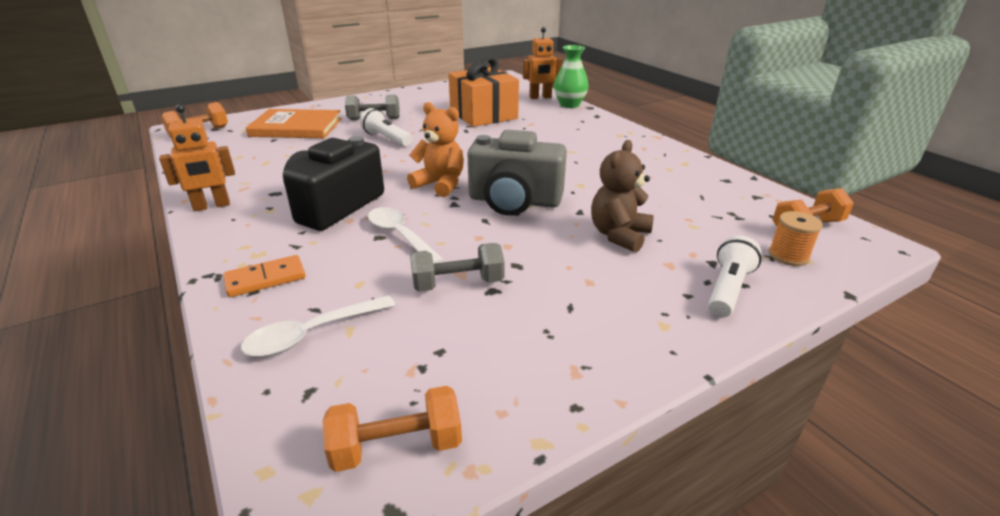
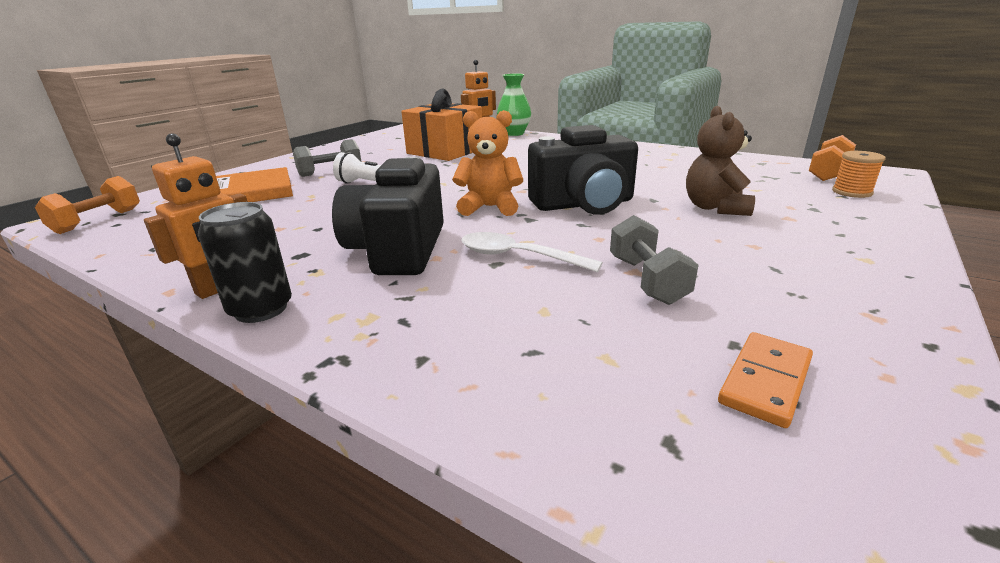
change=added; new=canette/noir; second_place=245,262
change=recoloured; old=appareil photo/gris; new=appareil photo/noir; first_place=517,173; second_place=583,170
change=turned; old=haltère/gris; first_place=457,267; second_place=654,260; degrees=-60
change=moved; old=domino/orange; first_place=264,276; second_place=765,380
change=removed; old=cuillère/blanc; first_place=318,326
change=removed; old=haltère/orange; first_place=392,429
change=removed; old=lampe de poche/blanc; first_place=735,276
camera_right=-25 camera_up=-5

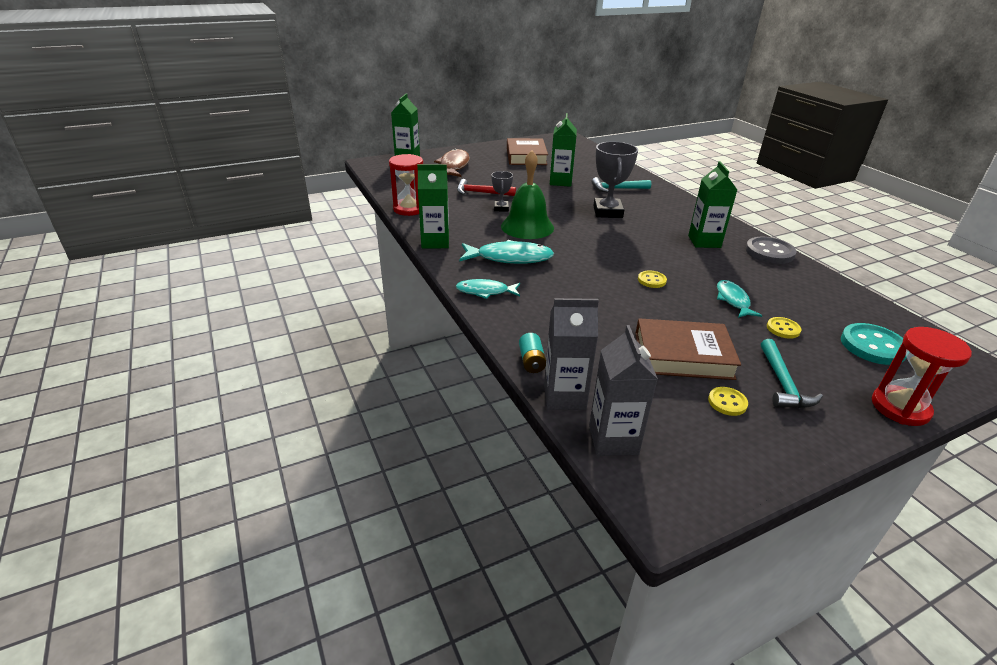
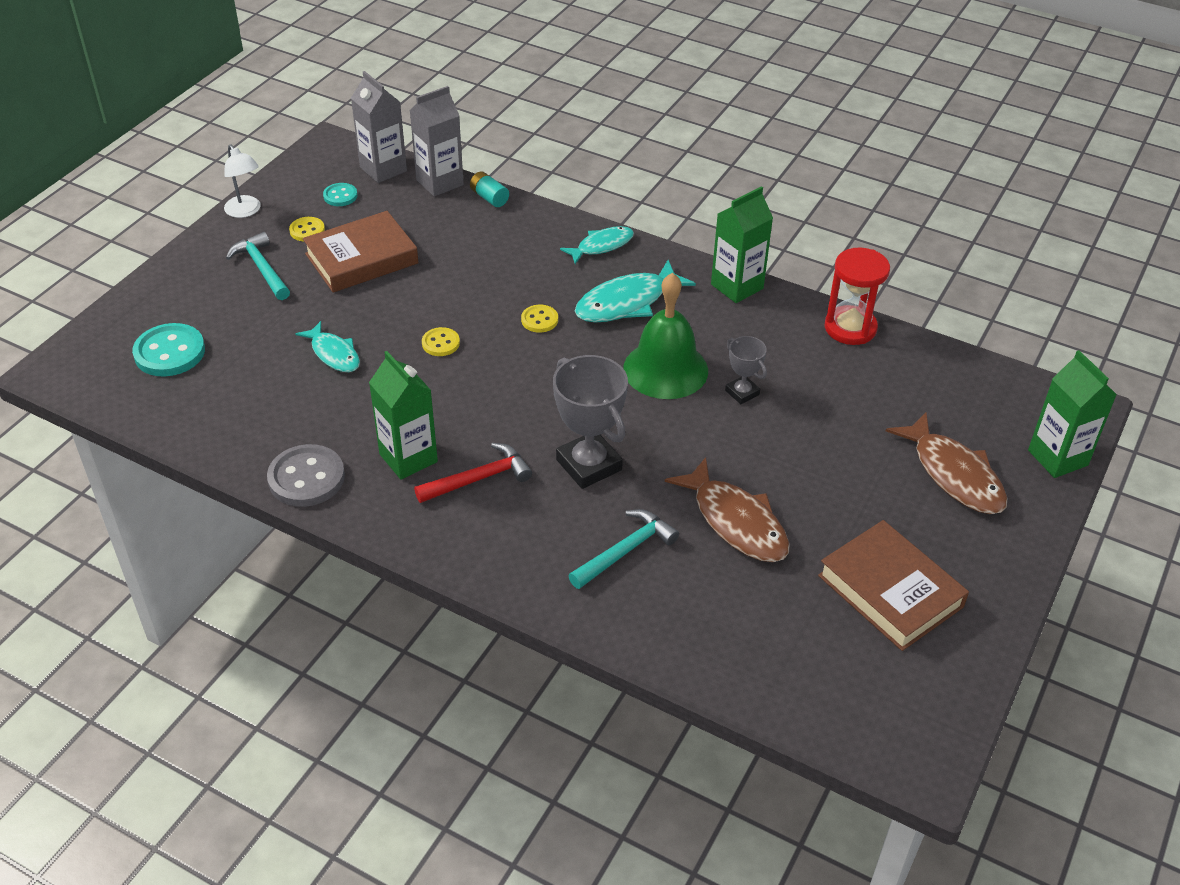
change=added; new=lampe/blanc; second_place=242,181
change=added; new=bouton/turquoise; second_place=340,194
change=moved; old=marteau/rouge; first_place=486,187; second_place=473,473
change=moved; old=bouton/jaune; first_place=784,328; second_place=539,319
change=replaced; old=brique de lait/vert; new=poisson/marron; first_place=563,150; second_place=727,509
change=removed; old=sablier/rouge; first_place=922,376
camera_right=145 camera_up=10

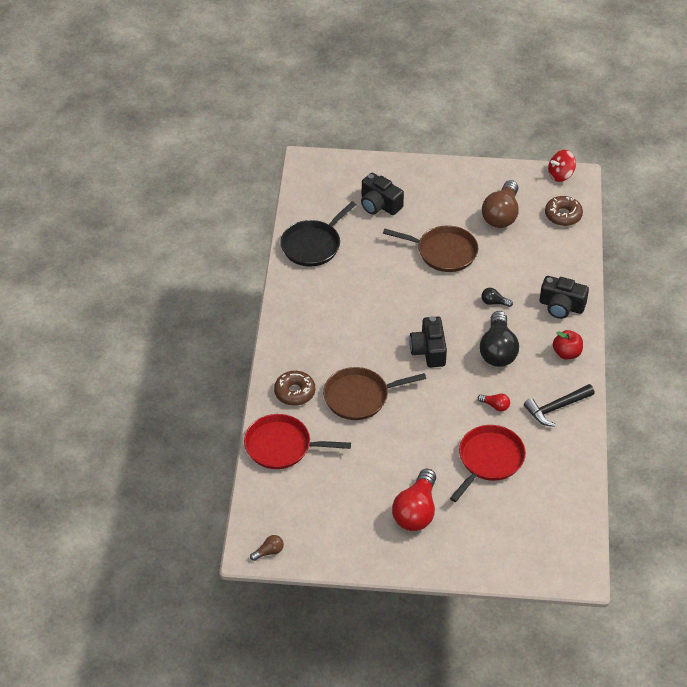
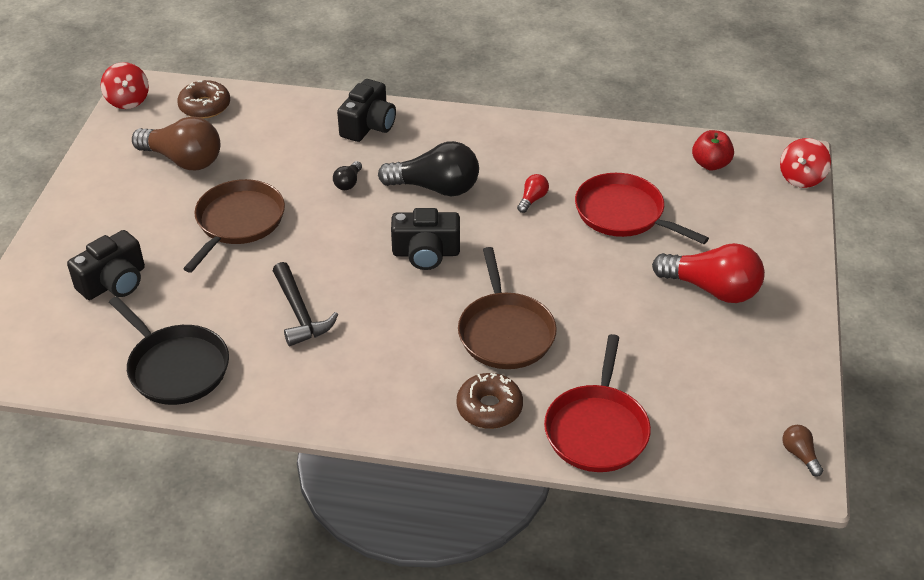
change=moved; old=marteau/noir; first_place=559,405; second_place=305,304
change=moved; old=pomme/rouge; first_place=568,345; second_place=713,150
change=added; new=toupie/rouge; second_place=805,163
camera_right=-85 camera_up=-5

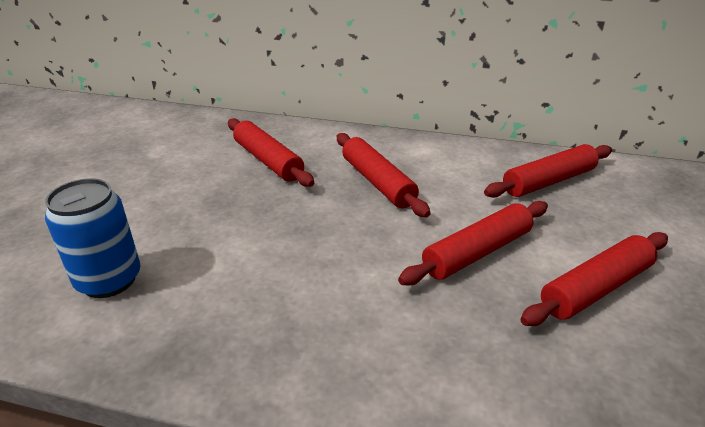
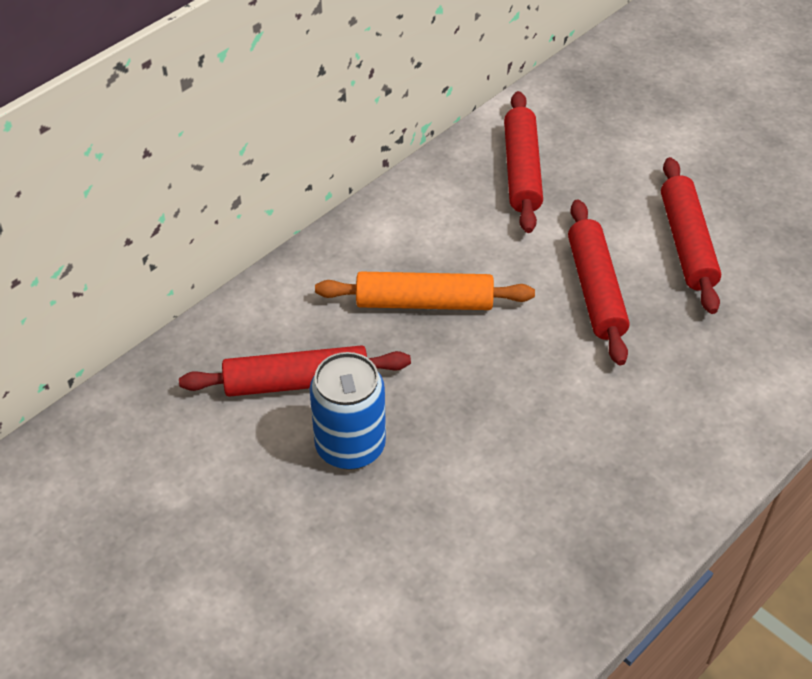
change=moved; old=canette/bleu; first_place=93,238; second_place=347,411
change=recoloured; old=rouleau à pâtisserie/rouge; new=rouleau à pâtisserie/orange; first_place=384,175; second_place=425,291
camera_right=-60 camera_up=15

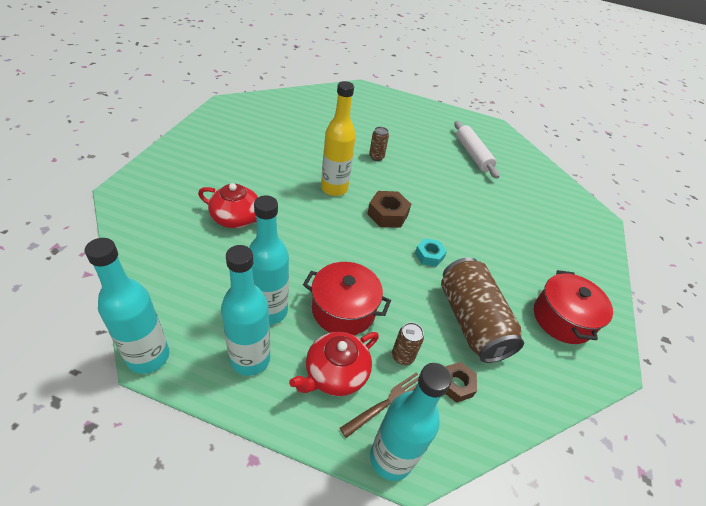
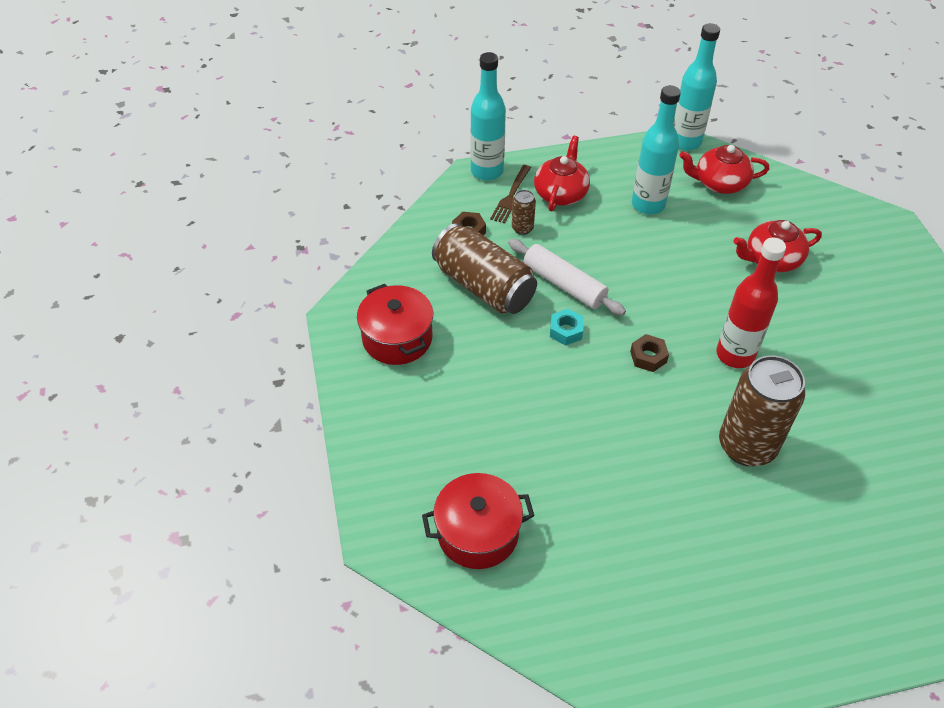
change=moved; old=marmite/rouge; first_place=347,298; second_place=478,521
change=moved; old=rouleau à pâtisserie/blanc; first_place=477,150; second_place=567,277
change=resized; old=écrou/marron; first_place=389,209; second_place=649,353; factor=0.66
change=added; new=théière/rouge; second_place=724,169
change=recoloured; old=bouteille/jaune; new=bouteille/rouge; first_place=338,138; second_place=751,303
change=resized; old=canette/marron; first_place=379,144; second_place=762,410; factor=2.23
change=removed; old=bouteille/turquoise; first_place=245,310
camera_right=155 camera_up=5

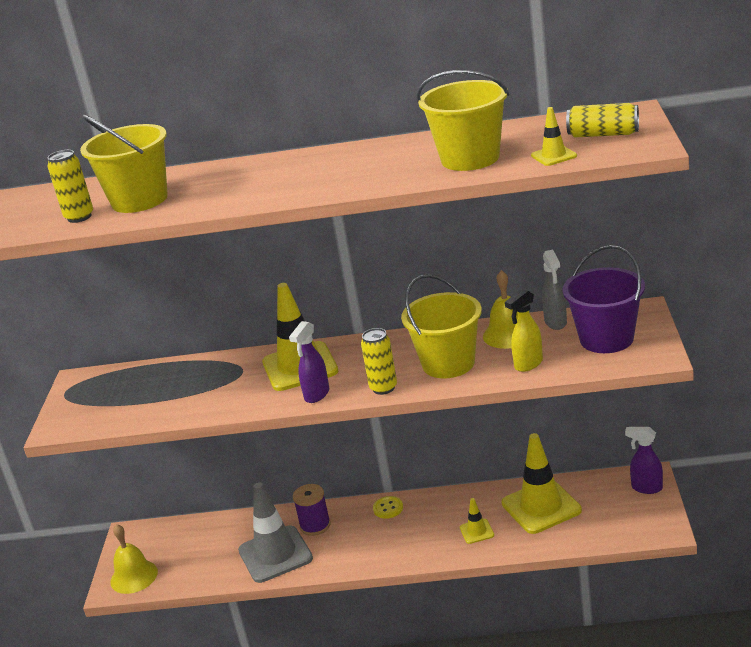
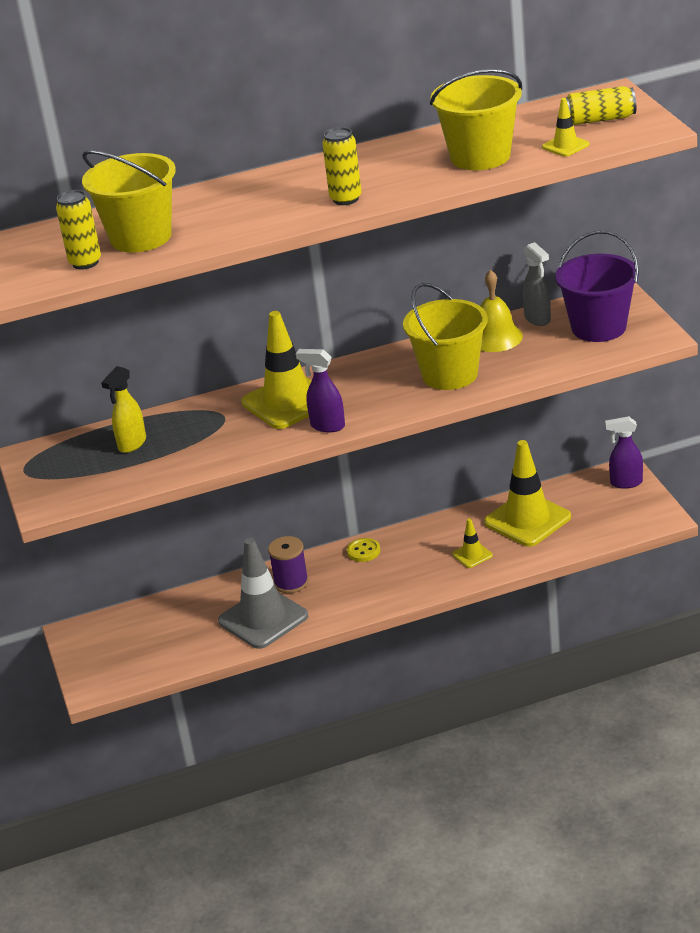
change=moved; old=vaporisateur/jaune; first_place=524,330; second_place=123,409
change=turned; old=vaporisateur/violet; first_place=309,362; second_place=320,390; degrees=105
change=moved; old=canette/jaune; first_place=379,361; second_place=342,166
change=removed; old=cloche/jaune; first_place=134,559
camera_right=-20 camera_up=5

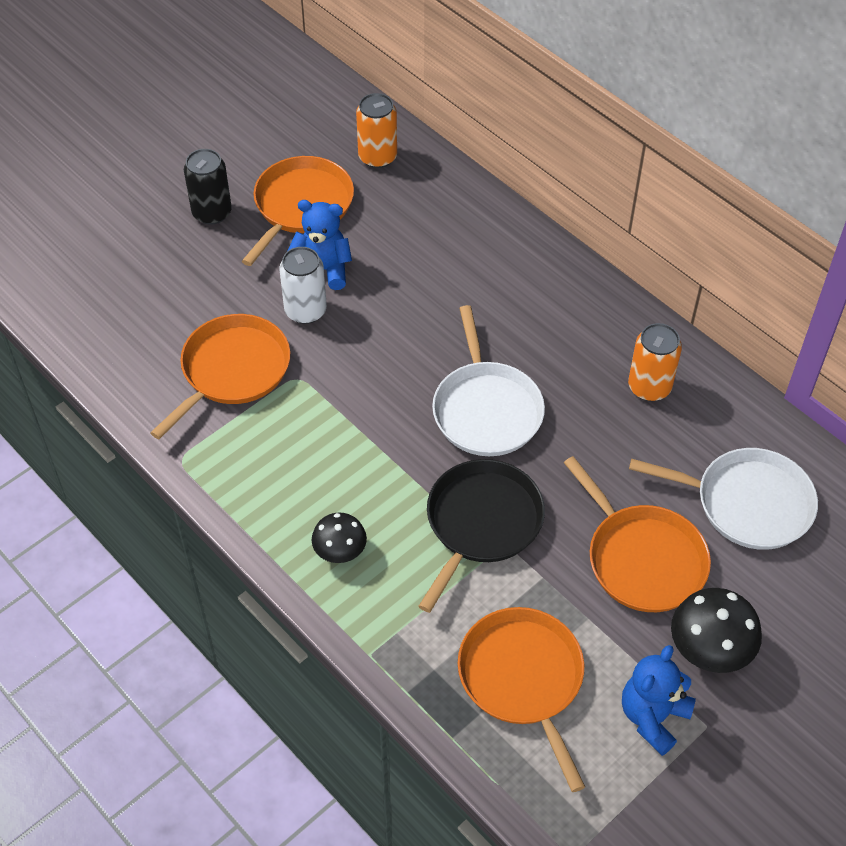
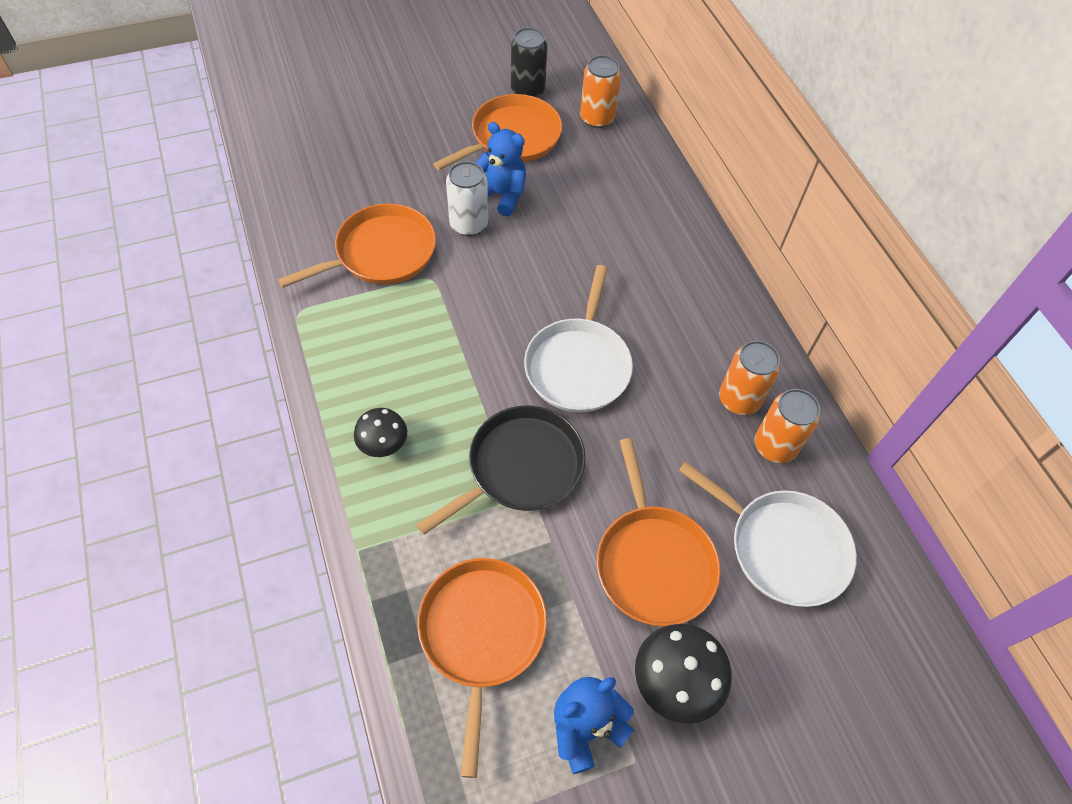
change=moved; old=canette/noir; first_place=208,187; second_place=529,62
change=added; new=canette/orange; second_place=787,426
camera_right=20 camera_up=5

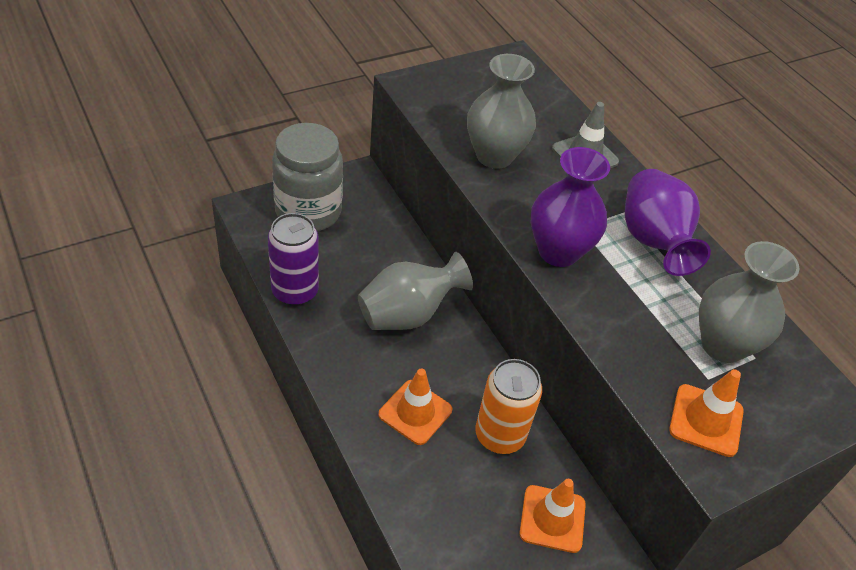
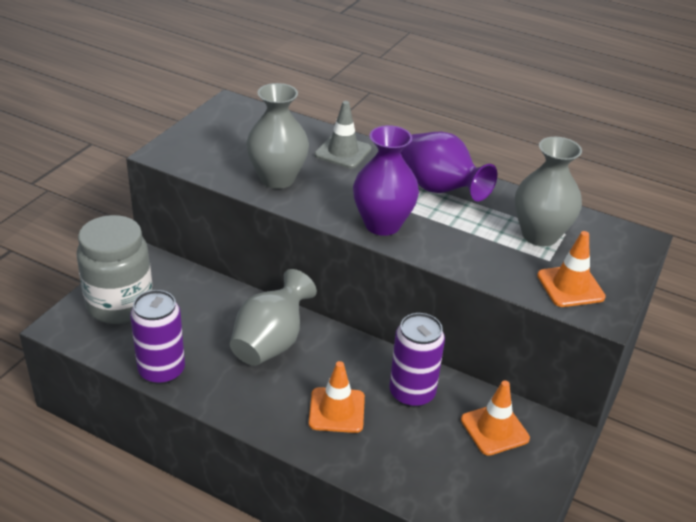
change=recoloured; old=canette/orange; new=canette/violet; first_place=508,406; second_place=417,360
camera_right=-30 camera_up=-10

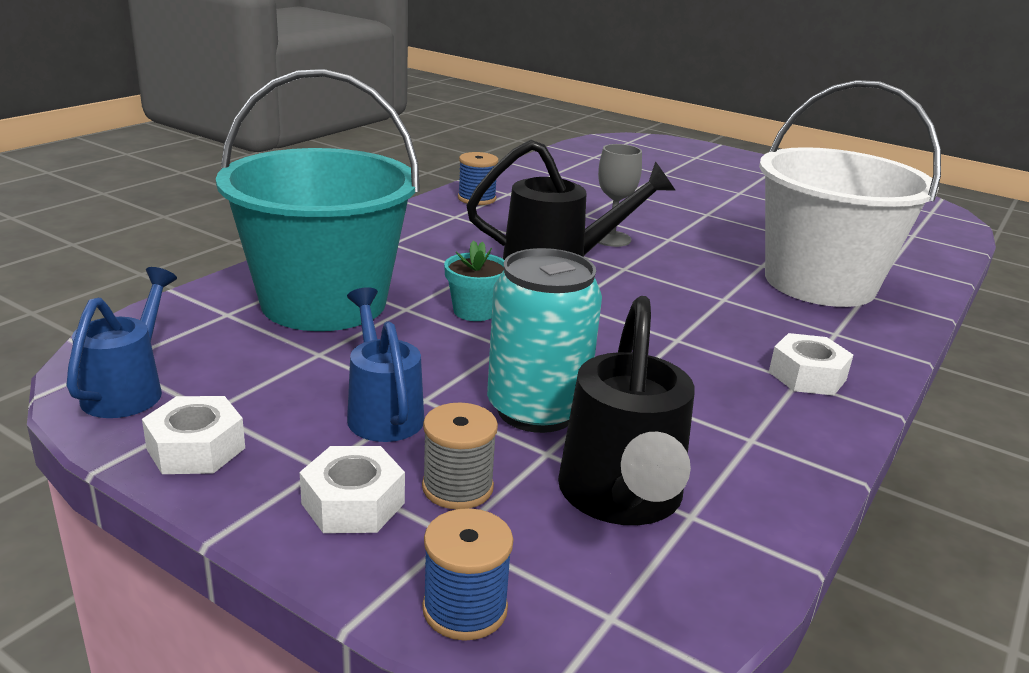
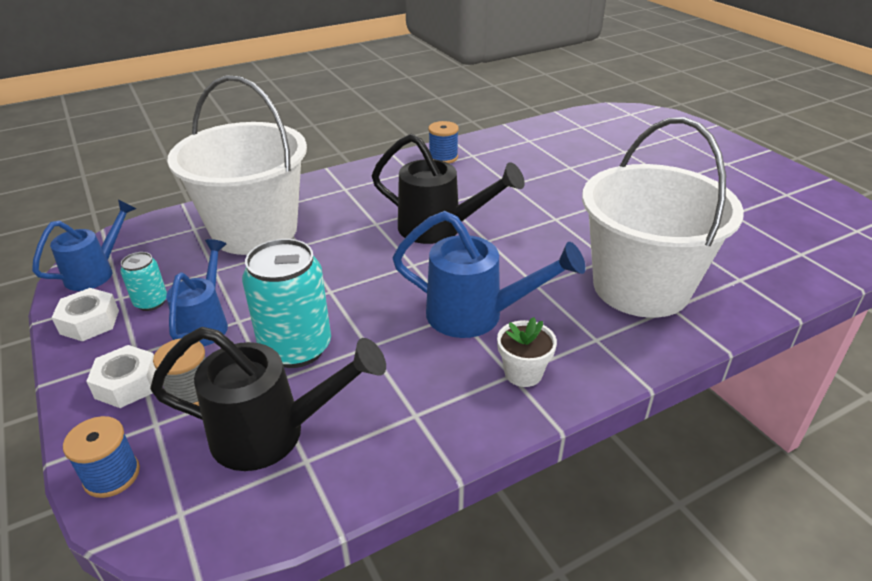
change=added; new=canette/turquoise; second_place=143,281
change=turned; old=arrosoir/noir; first_place=626,410; second_place=268,399; degrees=-120
change=recoloured; old=seau/turquoise; new=seau/blanc; first_place=318,200; second_place=237,165
change=added; new=arrosoir/bleu; second_place=489,274
change=replaced; old=écrou/blanc; new=pot de fleurs/blanc; first_place=811,364; second_place=527,352
change=removed; old=pot de fleurs/turquoise; first_place=474,280
change=removed; old=verre à pied/gris; first_place=620,195
camera_right=30 camera_up=10

